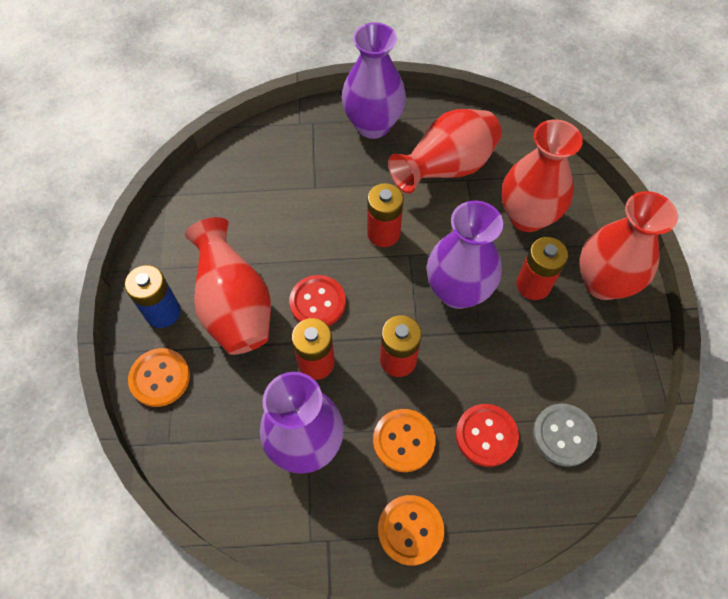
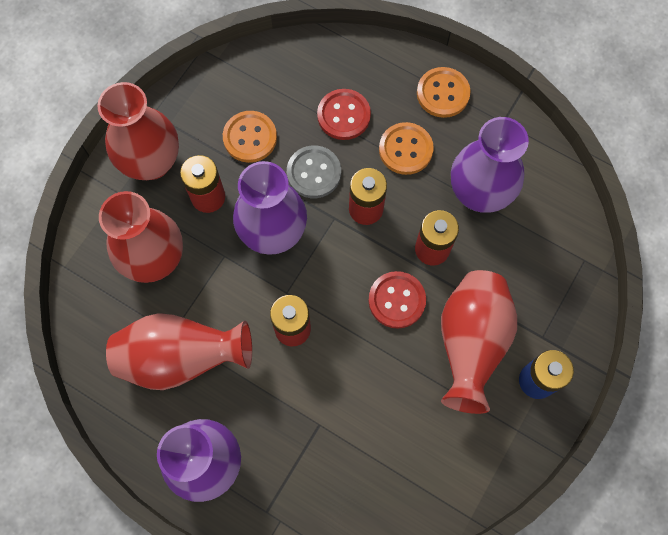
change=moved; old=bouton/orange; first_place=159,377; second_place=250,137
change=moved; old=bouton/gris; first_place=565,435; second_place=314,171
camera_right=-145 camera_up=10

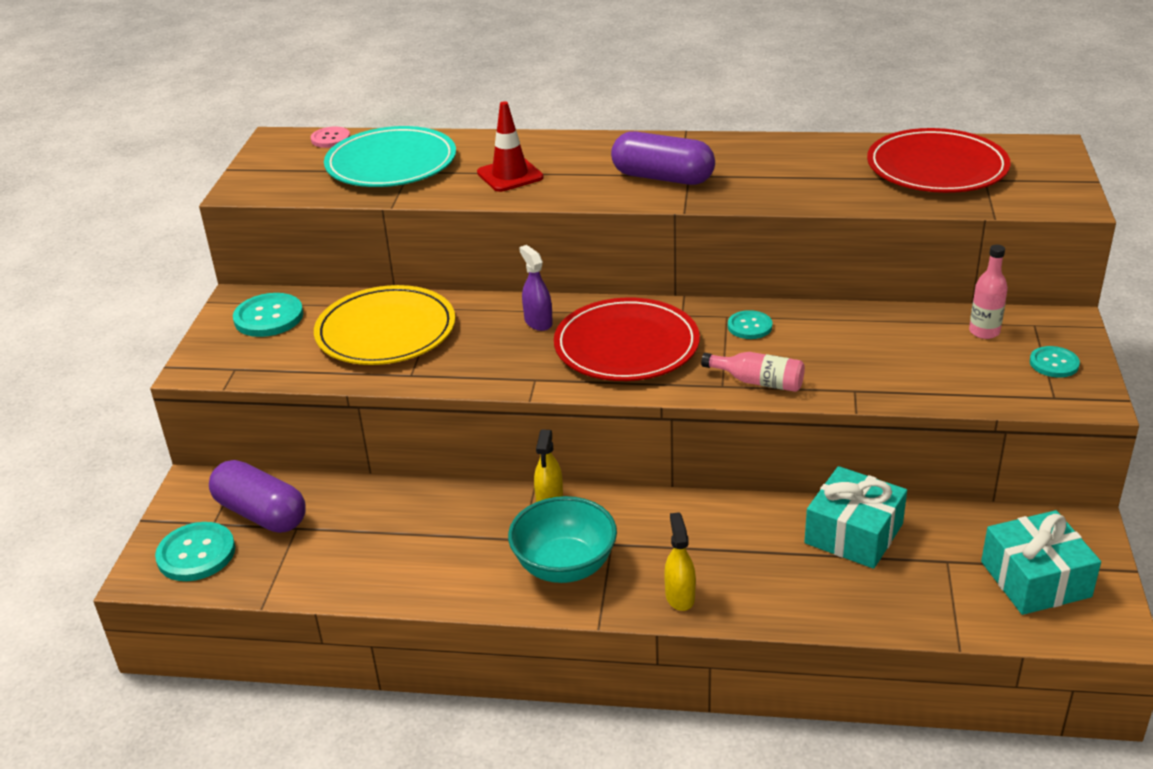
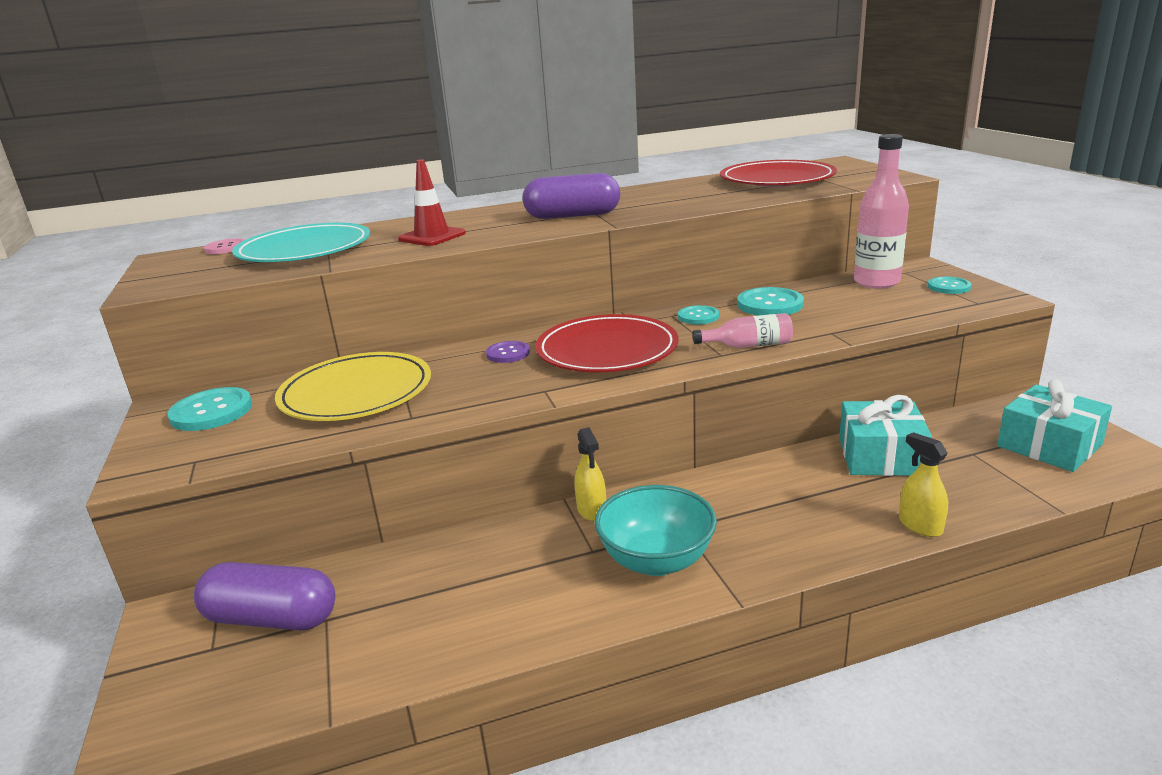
change=replaced; old=vaporisateur/violet; new=bouton/violet; first_place=536,288; second_place=508,352
change=moved; old=bouton/turquoise; first_place=195,551; second_place=770,301
change=resized; old=bouteille/rose; first_place=988,292; second_place=881,211; factor=1.74
change=moved; old=vaporisateur/jaune; first_place=680,561; second_place=923,484
camera_right=-25 camera_up=-10

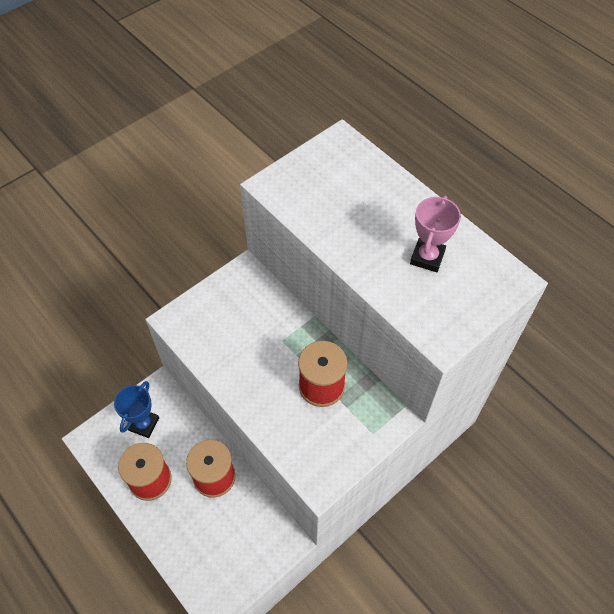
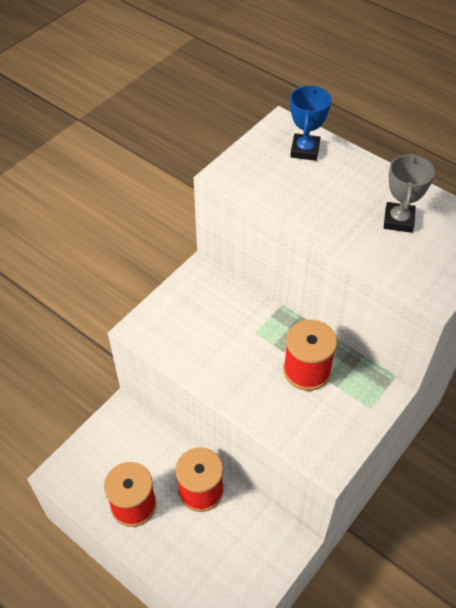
change=moved; old=trophée/bleu; first_place=136,409; second_place=310,123
change=recoloured; old=trophée/rose; new=trophée/gris; first_place=435,234; second_place=409,193
camera_right=-10 camera_up=-5

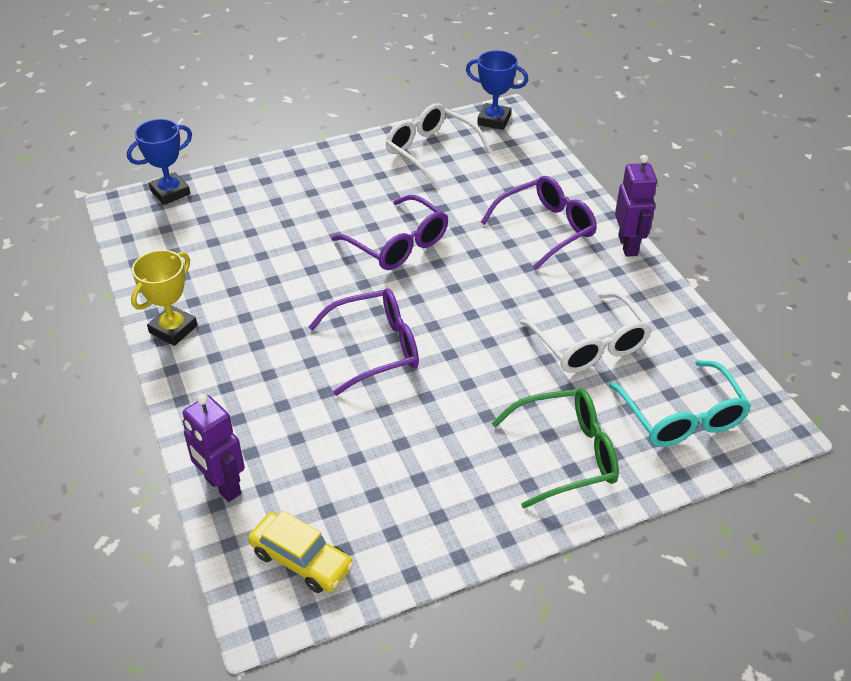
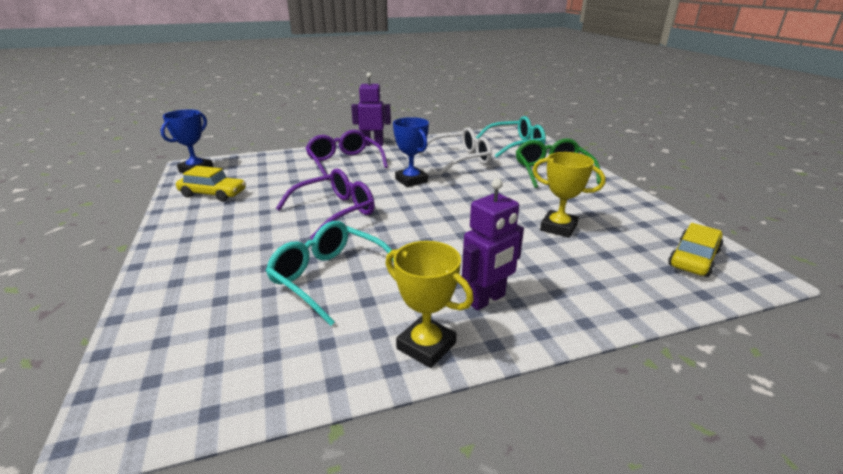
change=replaced; old=lunettes/blanc; new=voiture/jaune; first_place=439,145; second_place=211,184
change=added; new=lunettes/turquoise; second_place=330,273
change=moved; old=trophée/bleu; first_place=159,162; second_place=411,152
change=moved; old=robot/violet; first_place=214,448; second_place=493,244
change=added; new=trophée/jaune; second_place=569,195
change=removed; old=lunettes/violet; first_place=364,342
camera_right=-85 camera_up=-15

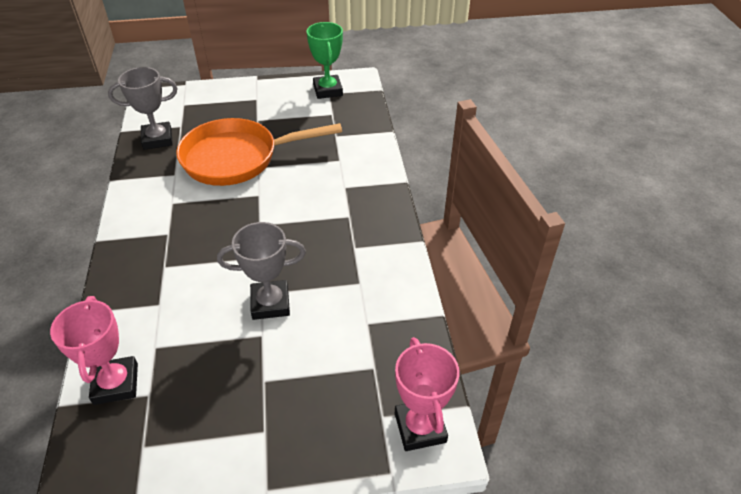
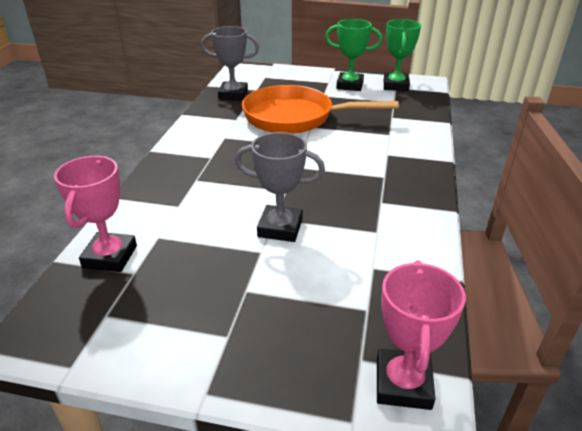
change=added; new=trophée/vert; second_place=353,55
camera_right=20 camera_up=-10

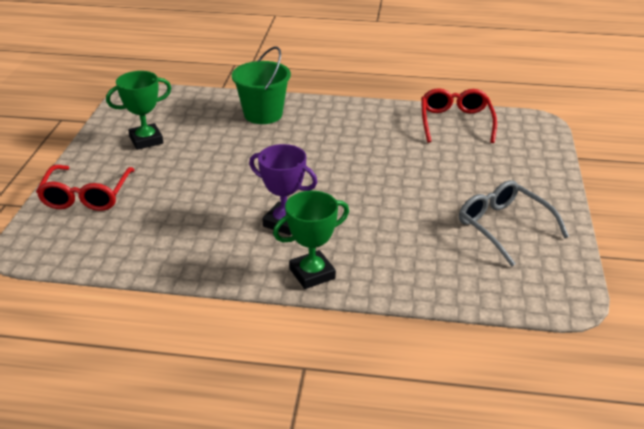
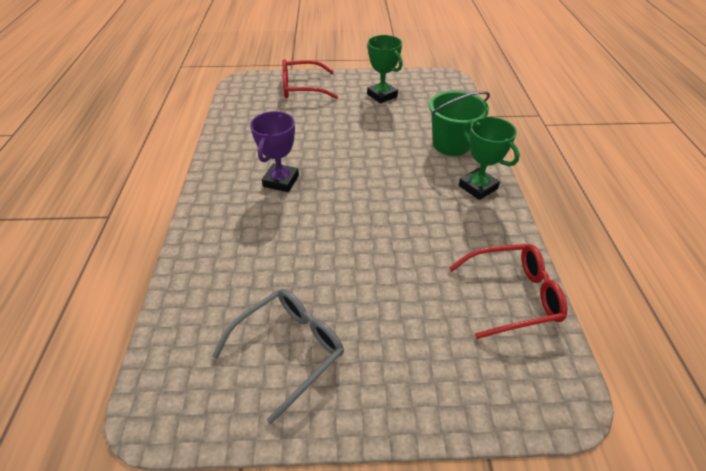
change=moved; old=trophée/vert; first_place=311,240; second_place=489,158
camera_right=80 camera_up=10

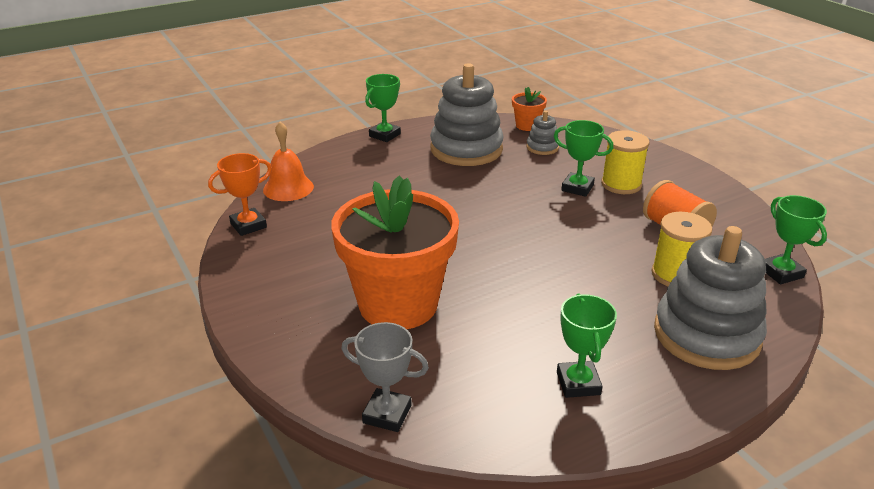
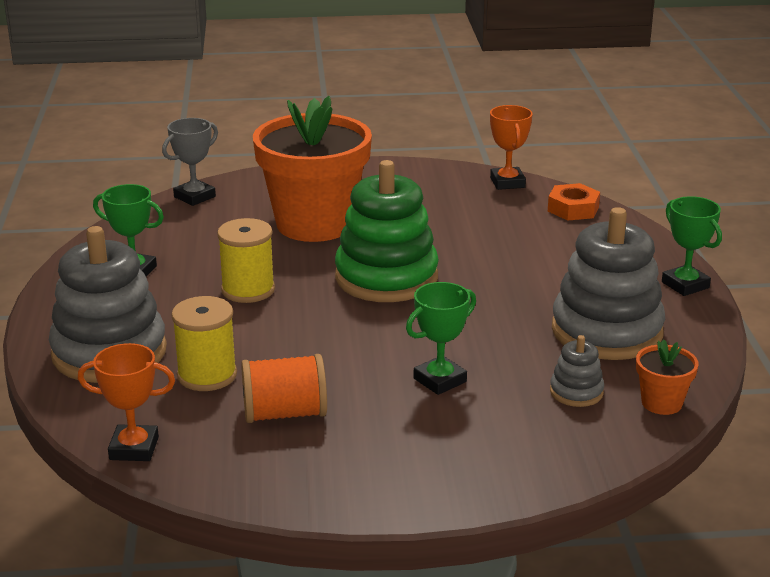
change=recoloured; old=trophée/vert; new=trophée/orange; first_place=796,240; second_place=126,402
change=moved; old=bobine/jaune; first_place=625,162; second_place=246,260
change=added; new=jouet à empiler/vert; second_place=387,231
change=replaced; old=cloche/orange; new=écrou/orange; first_place=288,161; second_place=574,202
camera_right=115 camera_up=-5

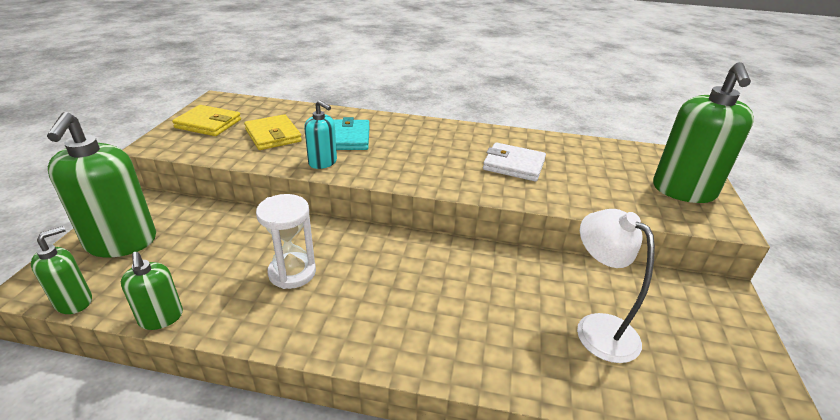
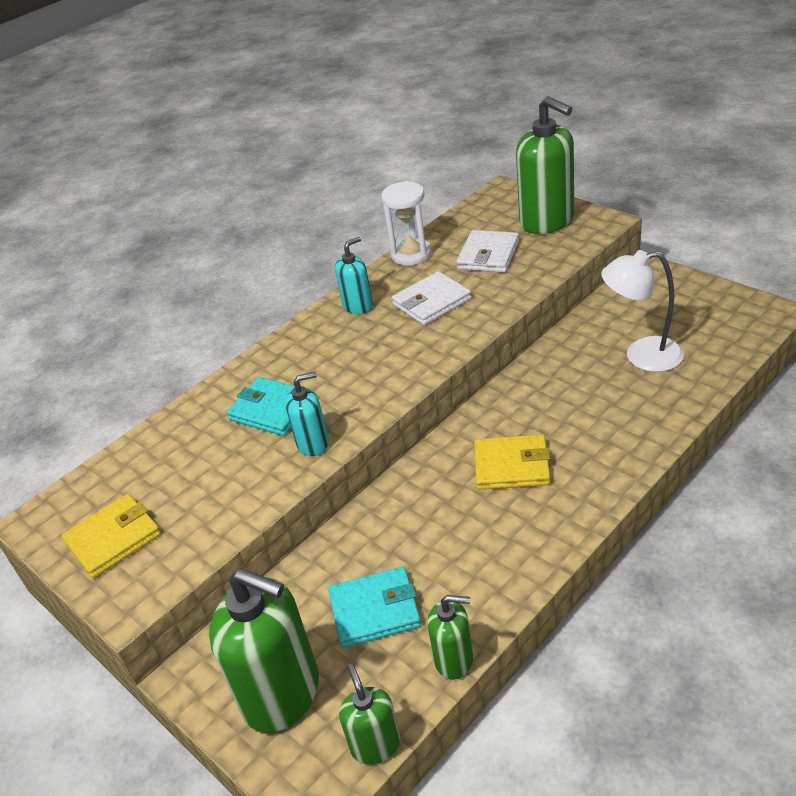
change=added; new=portefeuille/turquoise; second_place=374,607
change=added; new=distributeur de savon/turquoise; second_place=354,275
change=moved; old=sablier/blanc; first_place=286,241; second_place=406,223
change=added; new=portefeuille/blanc; second_place=487,251
change=moved; old=portefeuille/jaune; first_place=273,132; second_place=512,462
camera_right=-50 camera_up=5

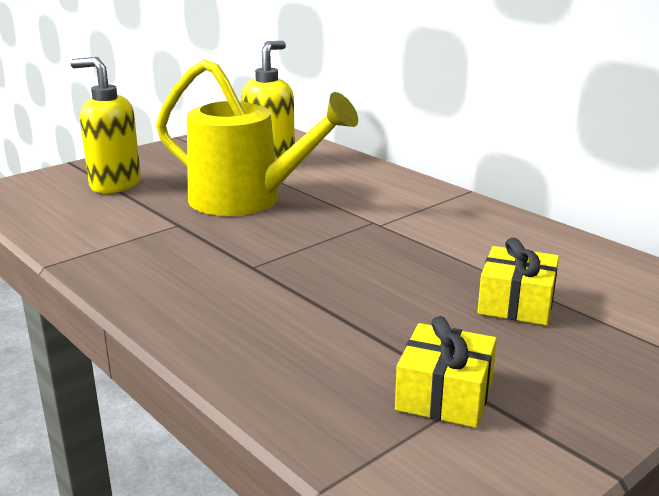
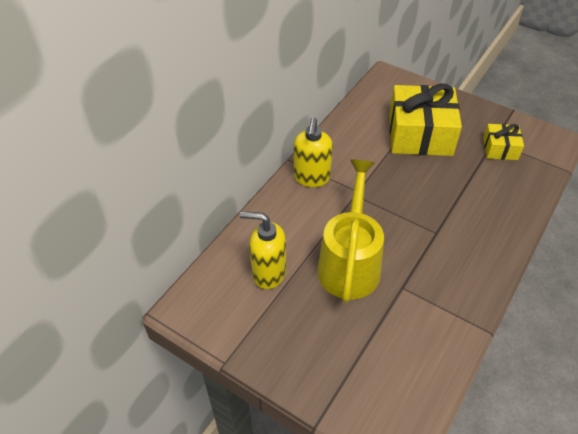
change=moved; old=distributeur de savon/jaune; first_place=105,125; second_place=313,152
change=resized; old=cadeau/jaune; first_place=518,281; second_place=425,120; factor=1.99
camera_right=-105 camera_up=25

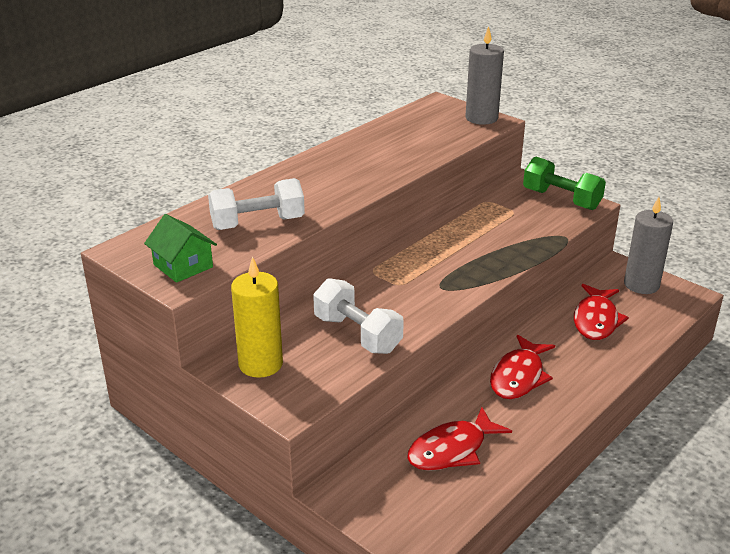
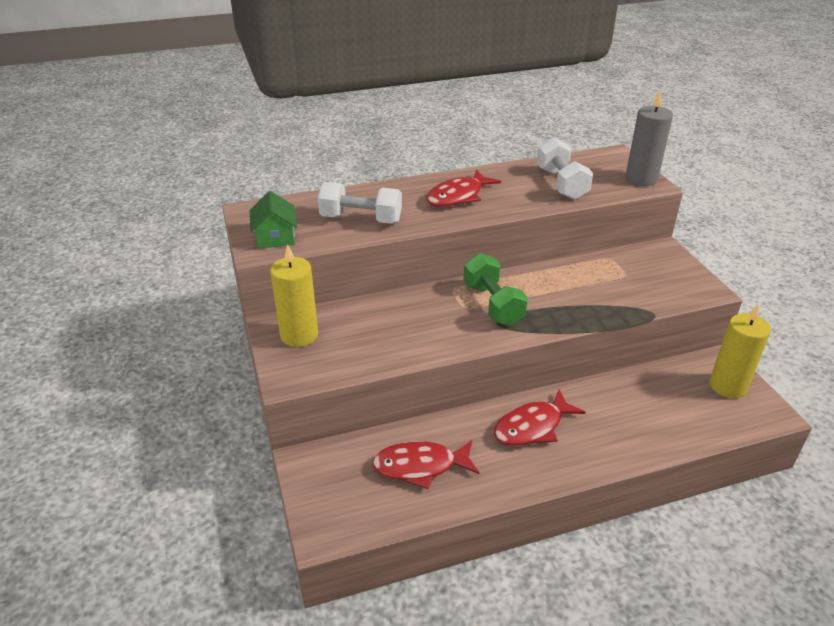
change=moved; old=poisson/rouge; first_place=601,312; second_place=463,188
change=moved; old=haltère/vert; first_place=564,183; second_place=495,289
change=moved; old=haltère/blanc; first_place=358,316; second_place=565,168
change=recoloured; old=bougie/gris; new=bougie/jaune; first_place=648,245; second_place=740,351
camera_right=30 camera_up=5

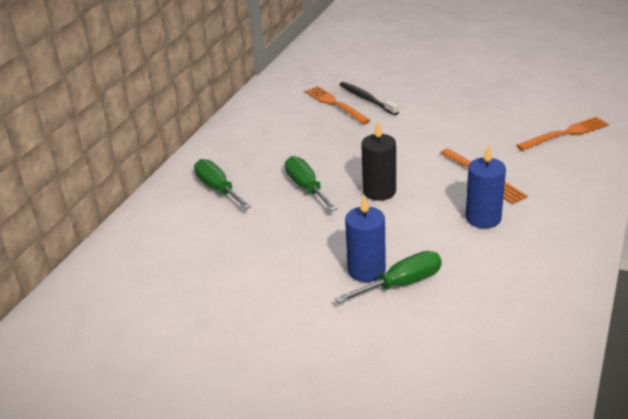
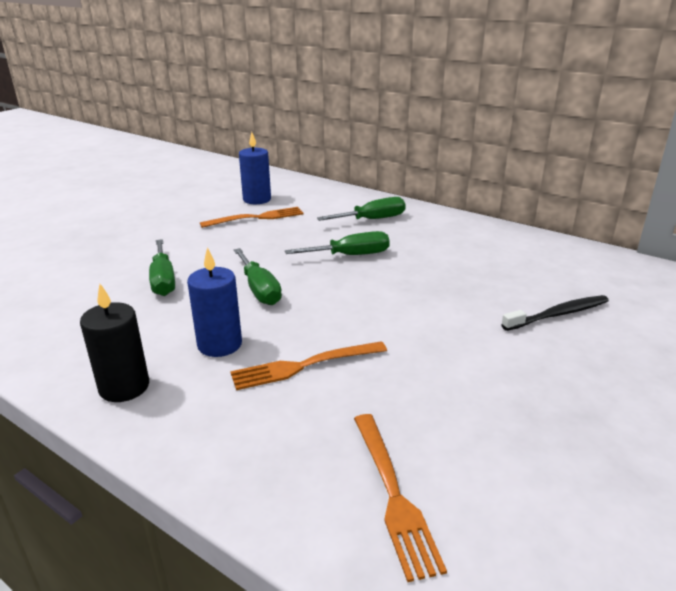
change=moved; old=bougie/noir; first_place=378,161; second_place=114,343
change=moved; old=fourchette/orange; first_place=338,105; second_place=251,217
change=added; new=tournevis/vert; second_place=258,276
change=moved; old=bougie/bleu; first_place=365,238; second_place=255,168
camera_right=100 camera_up=-5

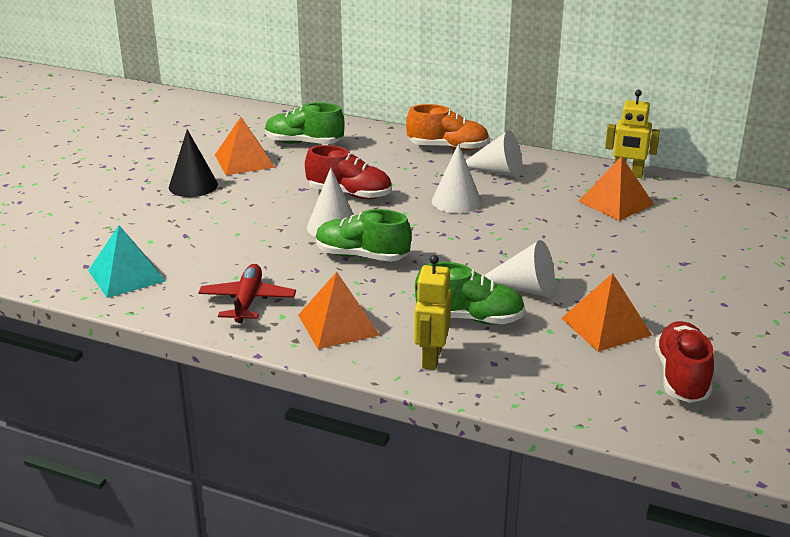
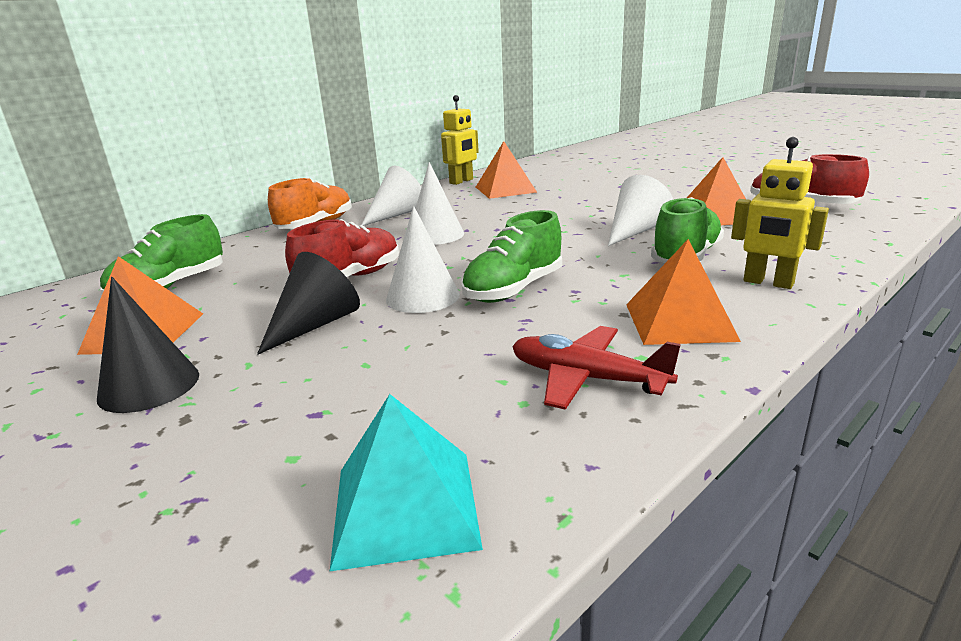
change=added; new=cône/noir; second_place=308,303
camera_right=-65 camera_up=-5

